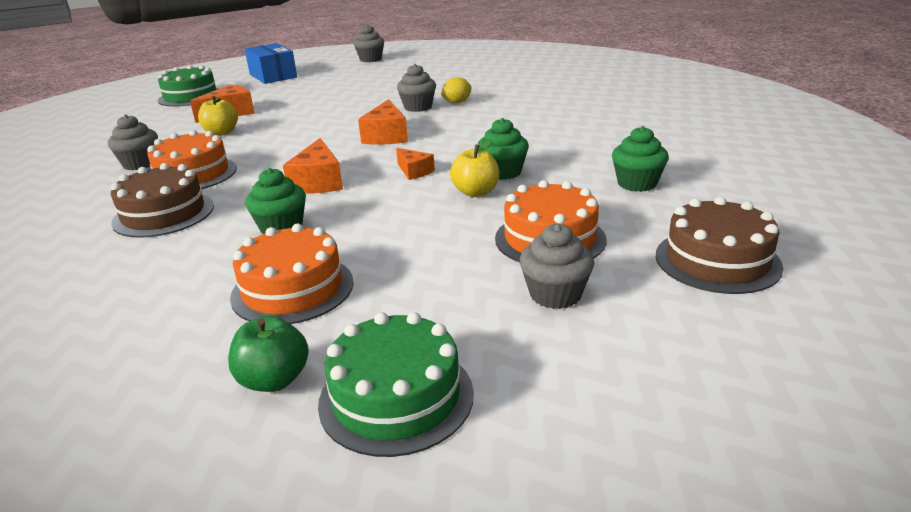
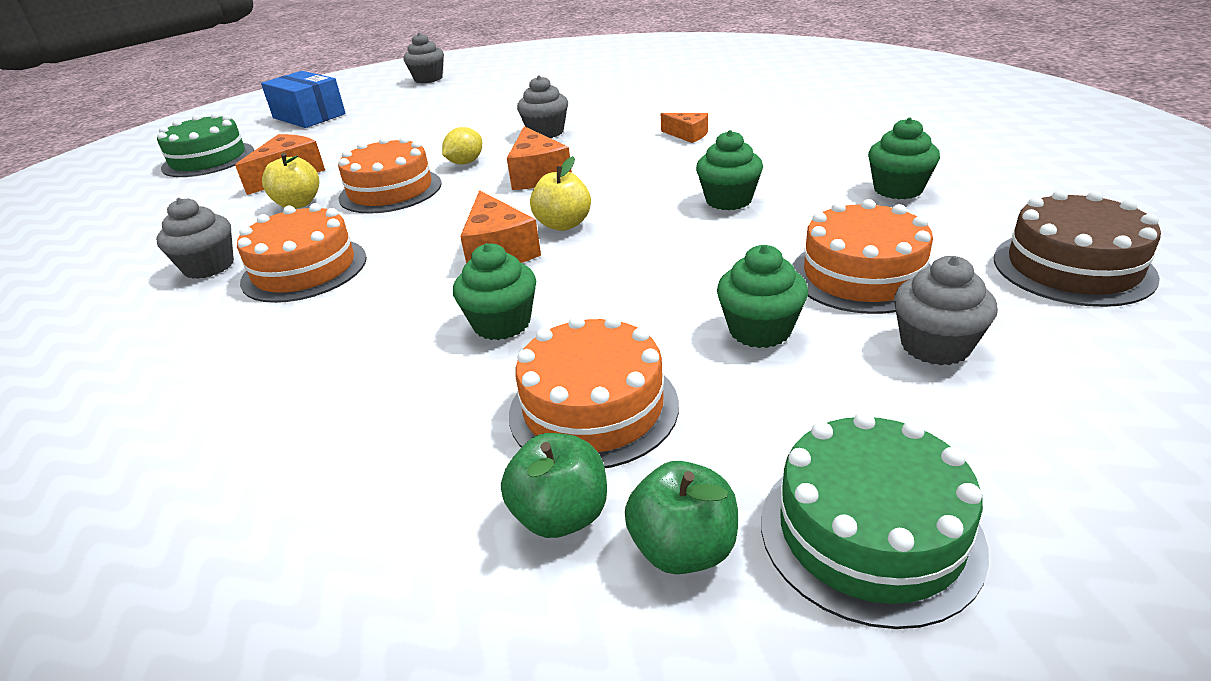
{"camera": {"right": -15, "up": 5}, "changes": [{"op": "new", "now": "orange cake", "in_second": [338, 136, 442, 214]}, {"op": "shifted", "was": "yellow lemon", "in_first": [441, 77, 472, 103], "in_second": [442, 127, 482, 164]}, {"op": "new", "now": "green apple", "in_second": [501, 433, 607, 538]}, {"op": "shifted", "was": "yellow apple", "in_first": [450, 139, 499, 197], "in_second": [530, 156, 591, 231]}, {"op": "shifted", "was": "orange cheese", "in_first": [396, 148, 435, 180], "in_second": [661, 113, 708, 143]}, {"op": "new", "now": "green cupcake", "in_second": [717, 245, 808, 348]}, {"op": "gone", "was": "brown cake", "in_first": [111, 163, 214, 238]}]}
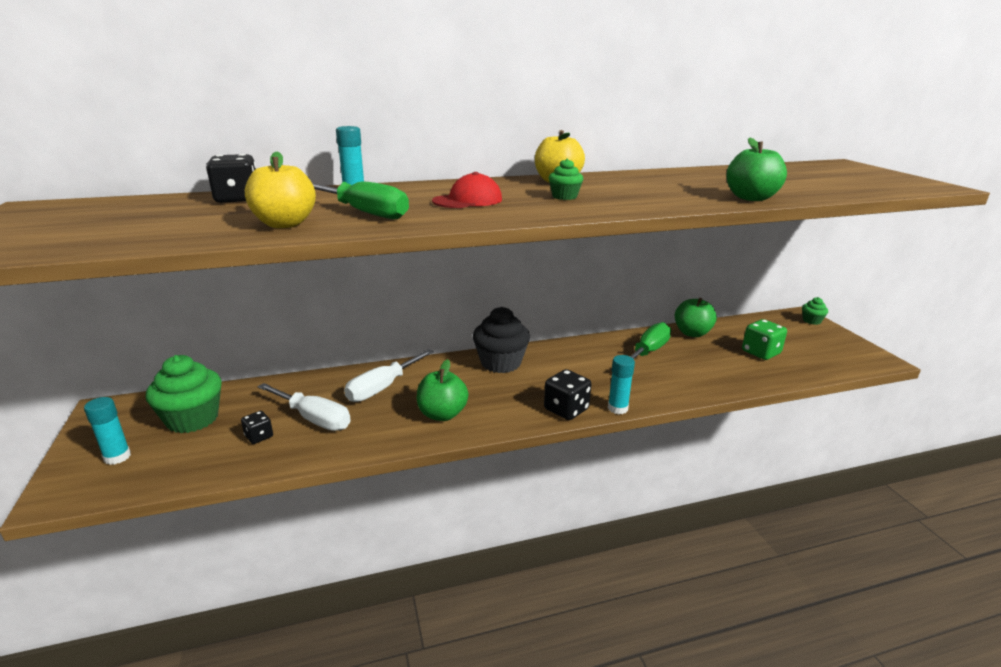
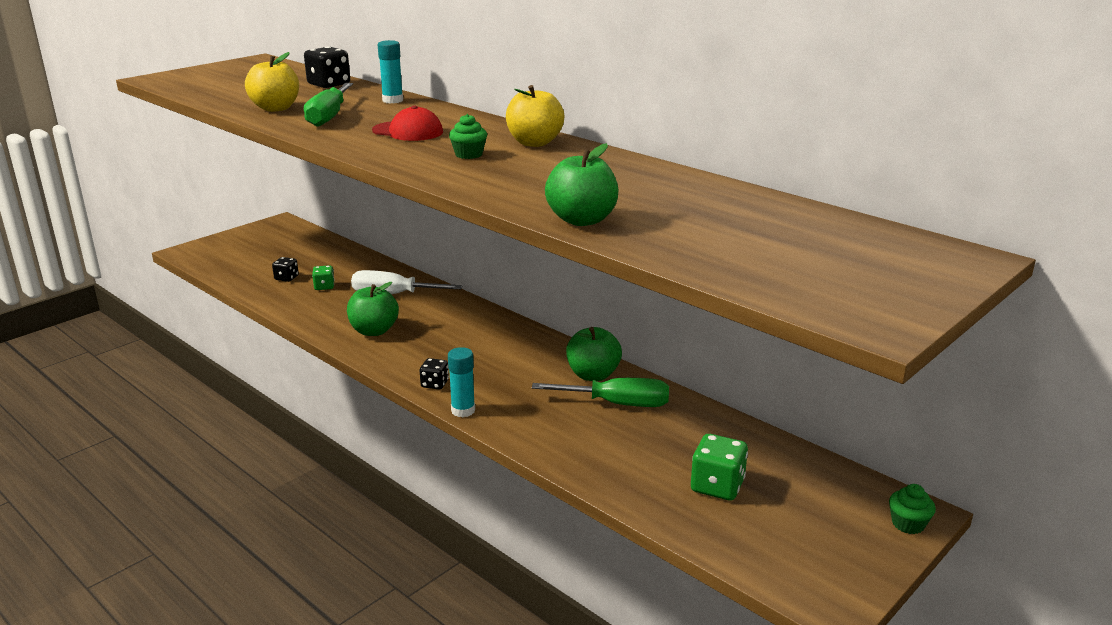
{"camera": {"right": 60, "up": 0}, "changes": [{"op": "swapped", "was": "white screwdriver", "now": "green dice", "in_first": [258, 383, 351, 431], "in_second": [312, 265, 334, 290]}, {"op": "scaled", "was": "black dice", "in_first": [544, 369, 591, 420], "in_second": [420, 358, 449, 390], "ratio": 0.59}, {"op": "shifted", "was": "green apple", "in_first": [675, 298, 717, 337], "in_second": [566, 327, 622, 381]}, {"op": "gone", "was": "turquoise glue stick", "in_first": [84, 397, 131, 465]}, {"op": "gone", "was": "green cupcake", "in_first": [146, 355, 222, 433]}, {"op": "gone", "was": "black cupcake", "in_first": [473, 307, 530, 373]}]}
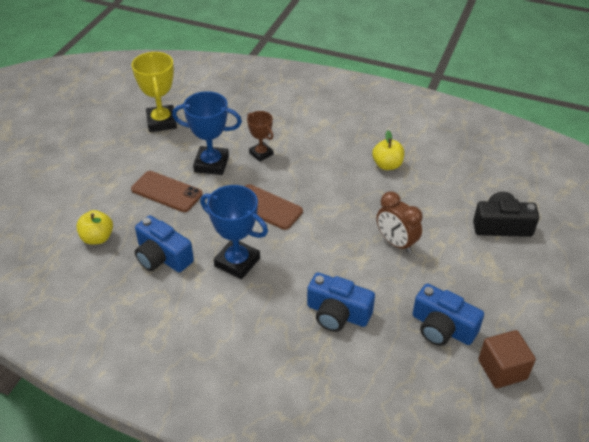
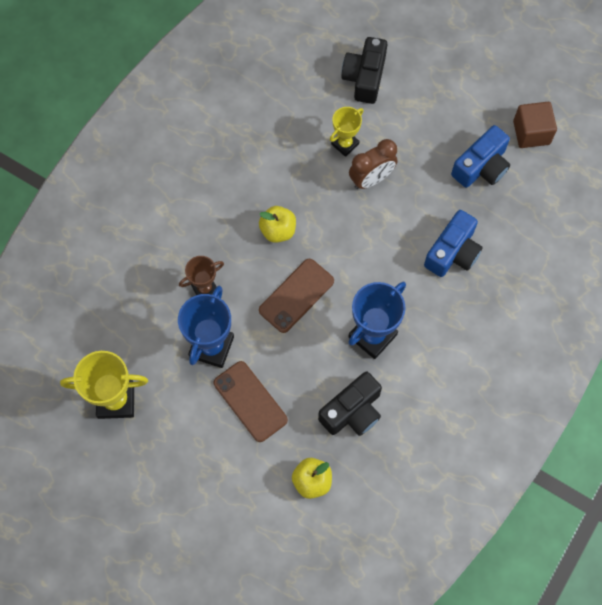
{"camera": {"right": -80, "up": 25}, "changes": [{"op": "rotated", "was": "brown phone", "in_first": [131, 171, 203, 212], "in_second": [214, 361, 288, 442], "clockwise": -75}, {"op": "shifted", "was": "yellow apple", "in_first": [372, 130, 405, 170], "in_second": [259, 206, 296, 243]}, {"op": "repainted", "was": "blue camera", "now": "black camera", "in_first": [135, 215, 194, 272], "in_second": [318, 371, 382, 436]}, {"op": "new", "now": "yellow trophy", "in_second": [330, 107, 364, 157]}]}
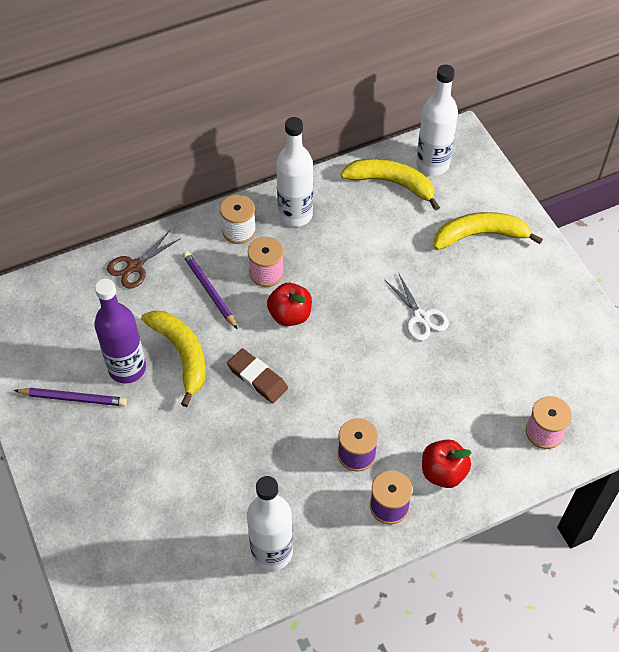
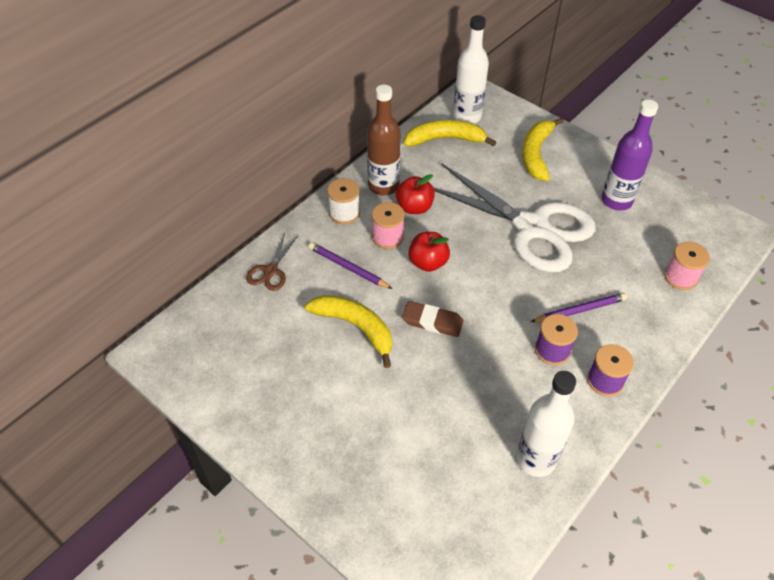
{"camera": {"right": -25, "up": -5}, "changes": [{"op": "repainted", "was": "white bottle", "now": "brown bottle", "in_first": [276, 117, 313, 227], "in_second": [367, 85, 400, 195]}, {"op": "shifted", "was": "red apple", "in_first": [422, 439, 472, 488], "in_second": [396, 174, 435, 214]}, {"op": "scaled", "was": "white scissors", "in_first": [385, 274, 449, 341], "in_second": [433, 164, 596, 273], "ratio": 2.45}, {"op": "rotated", "was": "yellow banana", "in_first": [434, 212, 543, 250], "in_second": [522, 118, 564, 181], "clockwise": -45}, {"op": "shifted", "was": "purple pencil", "in_first": [14, 388, 127, 406], "in_second": [531, 293, 627, 322]}, {"op": "shifted", "was": "purple bottle", "in_first": [94, 279, 146, 384], "in_second": [602, 100, 658, 211]}]}
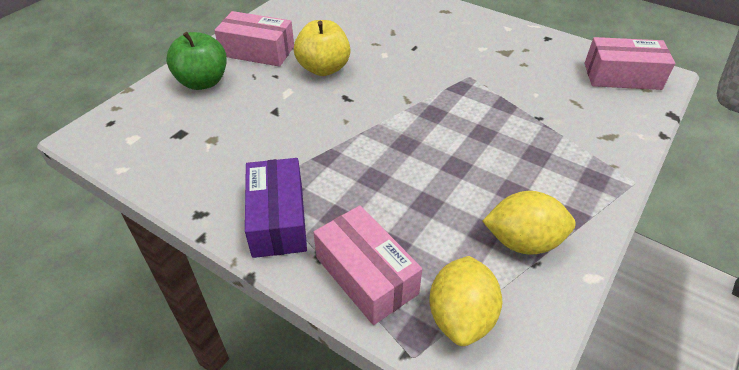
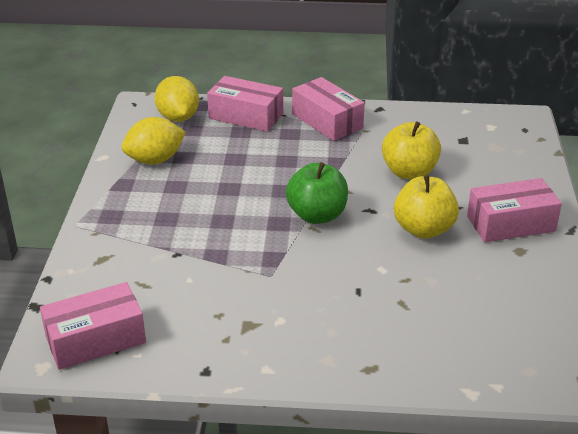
{"camera": {"right": 150, "up": -10}, "changes": [{"op": "shifted", "was": "green apple", "in_first": [166, 32, 227, 90], "in_second": [286, 162, 348, 224]}, {"op": "repainted", "was": "purple box", "now": "pink box", "in_first": [245, 158, 307, 258], "in_second": [292, 77, 365, 141]}, {"op": "new", "now": "yellow apple", "in_second": [382, 122, 441, 179]}]}
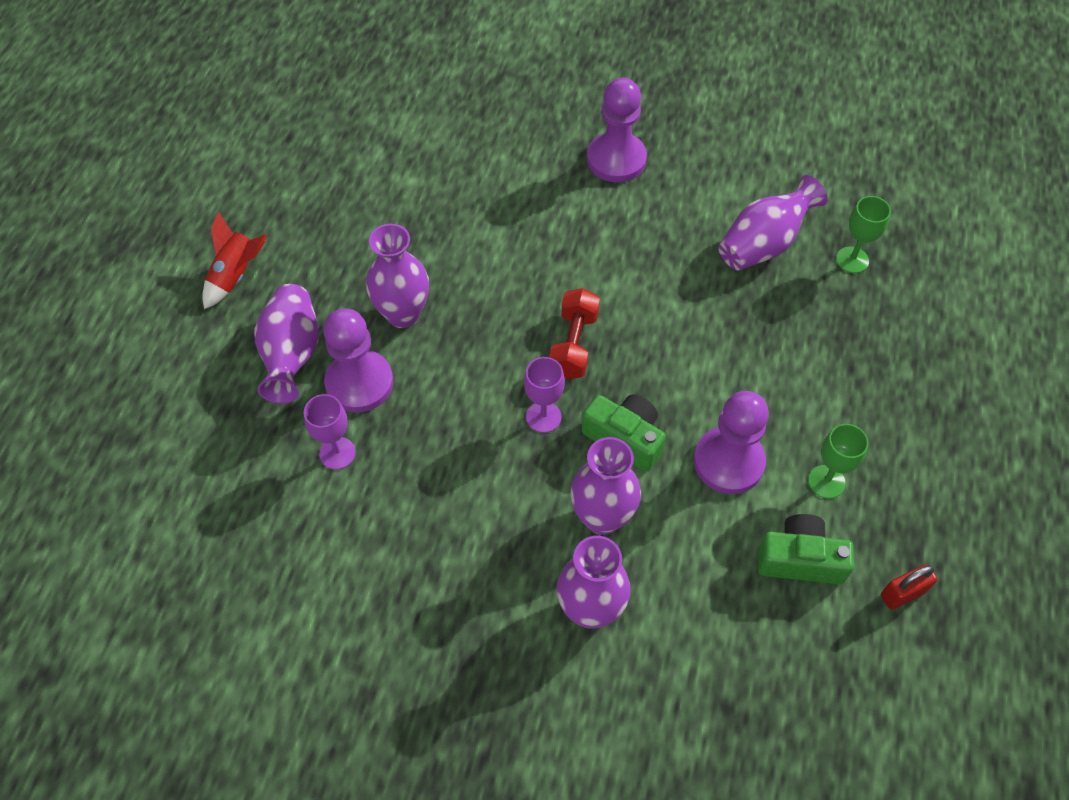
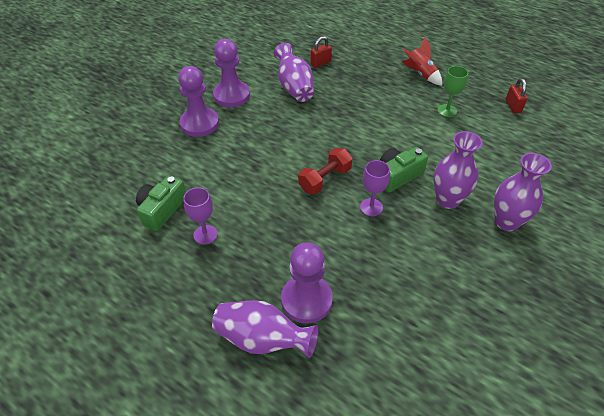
{"camera": {"right": -70, "up": -10}, "changes": [{"op": "shifted", "was": "green camera", "in_first": [758, 514, 854, 584], "in_second": [136, 175, 186, 231]}, {"op": "shifted", "was": "purple goblet", "in_first": [304, 394, 356, 470], "in_second": [183, 187, 218, 245]}, {"op": "shifted", "was": "purple pawn", "in_first": [694, 391, 769, 494], "in_second": [213, 39, 250, 107]}, {"op": "rotated", "was": "red dumbbell", "in_first": [549, 288, 600, 379], "in_second": [298, 148, 352, 194], "clockwise": -75}, {"op": "swapped", "was": "green goblet", "now": "red padlock", "in_first": [836, 196, 891, 273], "in_second": [311, 36, 332, 68]}, {"op": "shifted", "was": "red rocket", "in_first": [202, 211, 267, 309], "in_second": [402, 37, 442, 85]}, {"op": "gone", "was": "purple vase", "in_first": [366, 224, 429, 328]}]}
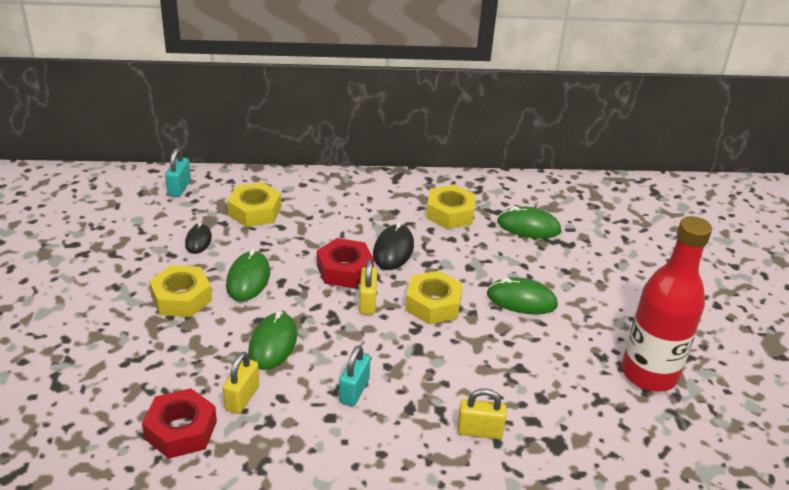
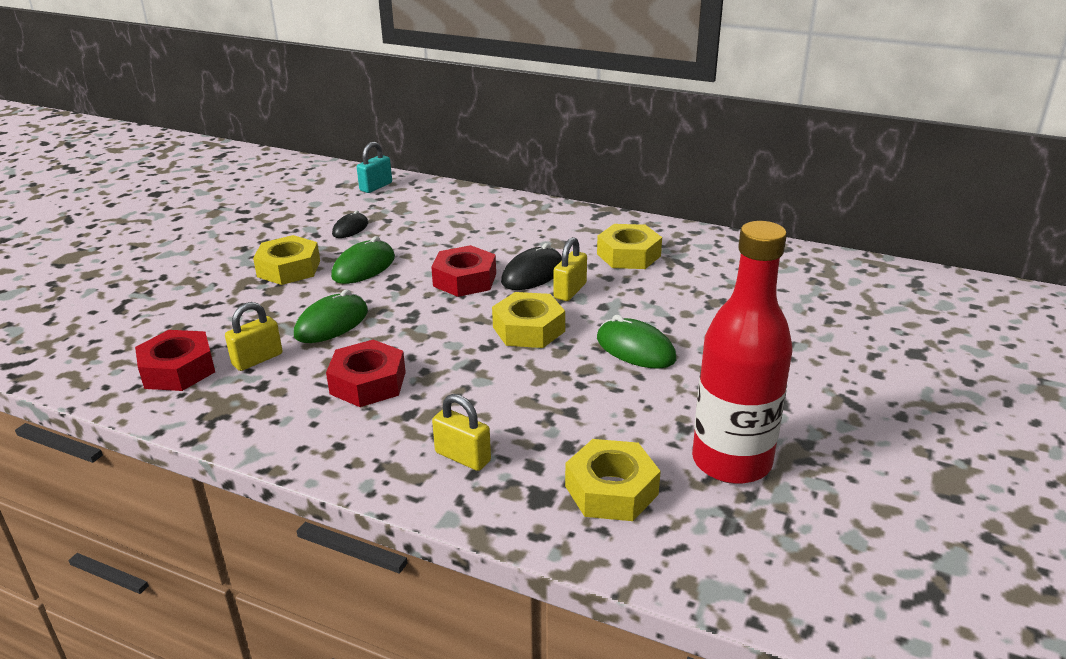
{"camera": {"right": 30, "up": -5}, "changes": [{"op": "swapped", "was": "turquoise padlock", "now": "red nut", "in_first": [339, 345, 371, 407], "in_second": [326, 340, 406, 407]}, {"op": "shifted", "was": "yellow padlock", "in_first": [359, 259, 377, 315], "in_second": [553, 237, 587, 301]}, {"op": "shifted", "was": "yellow nut", "in_first": [227, 182, 282, 227], "in_second": [565, 439, 661, 521]}, {"op": "gone", "was": "green mouse", "in_first": [497, 206, 561, 239]}]}
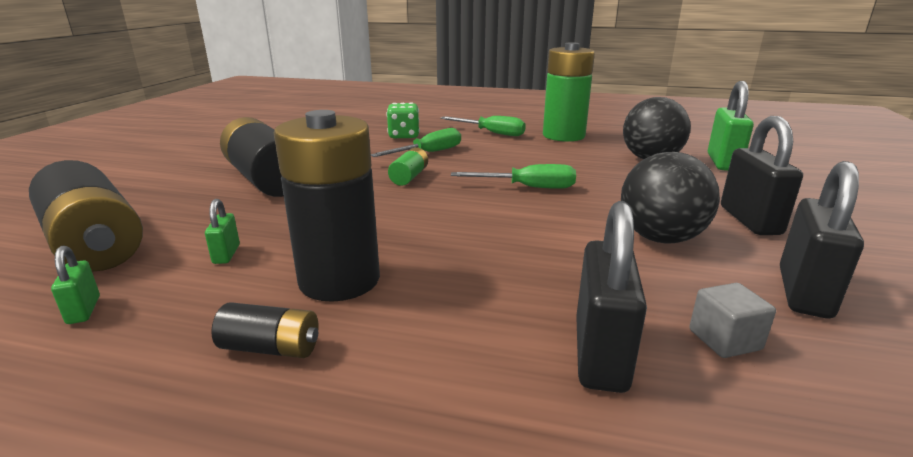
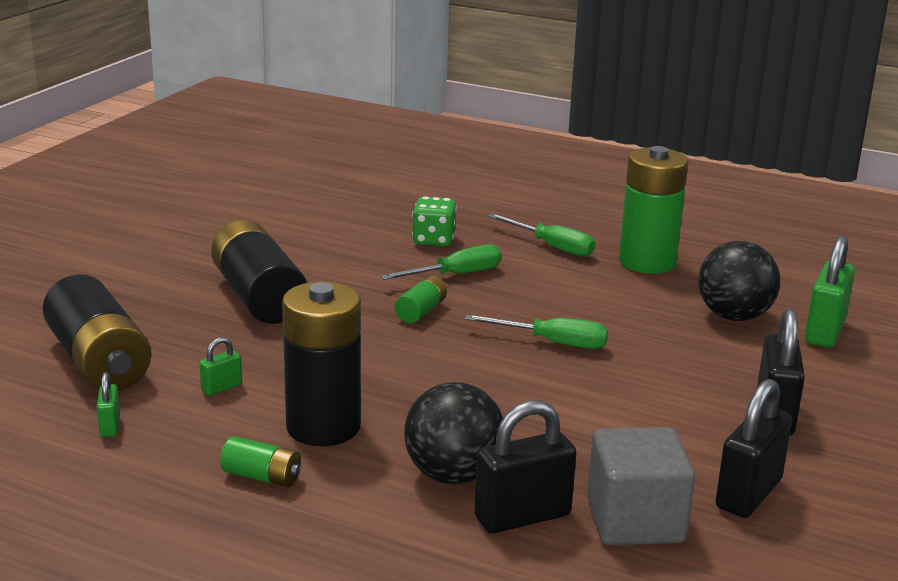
{"camera": {"right": 10, "up": 0}, "changes": [{"op": "rotated", "was": "green padlock", "in_first": [205, 199, 240, 264], "in_second": [199, 337, 242, 396], "clockwise": 45}, {"op": "repainted", "was": "black battery", "now": "green battery", "in_first": [211, 302, 318, 358], "in_second": [220, 436, 301, 487]}, {"op": "shifted", "was": "black ball", "in_first": [621, 152, 720, 244], "in_second": [404, 382, 503, 484]}, {"op": "rotated", "was": "black padlock", "in_first": [576, 201, 647, 393], "in_second": [475, 400, 576, 533], "clockwise": 45}, {"op": "scaled", "was": "grey cube", "in_first": [689, 283, 776, 358], "in_second": [587, 427, 695, 545], "ratio": 1.98}]}
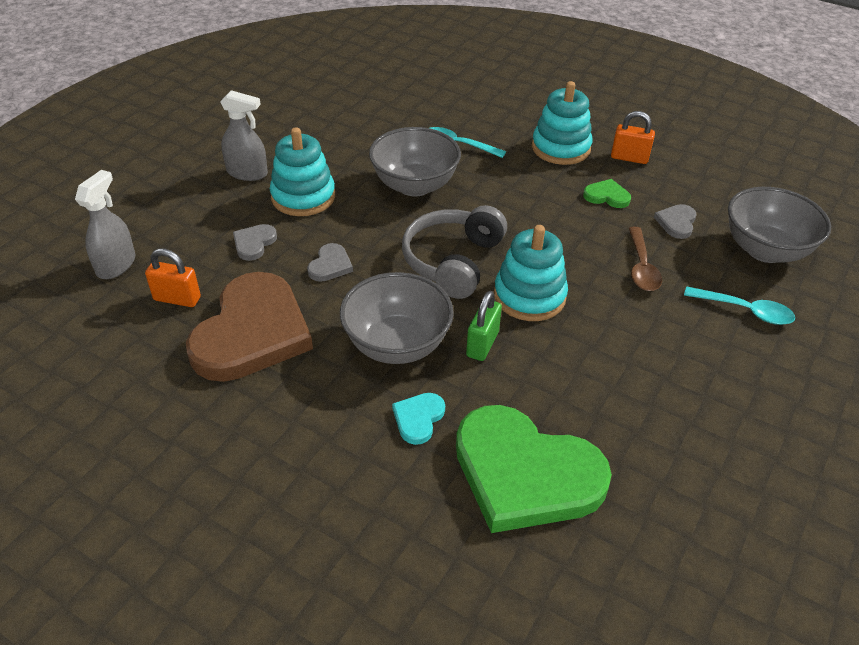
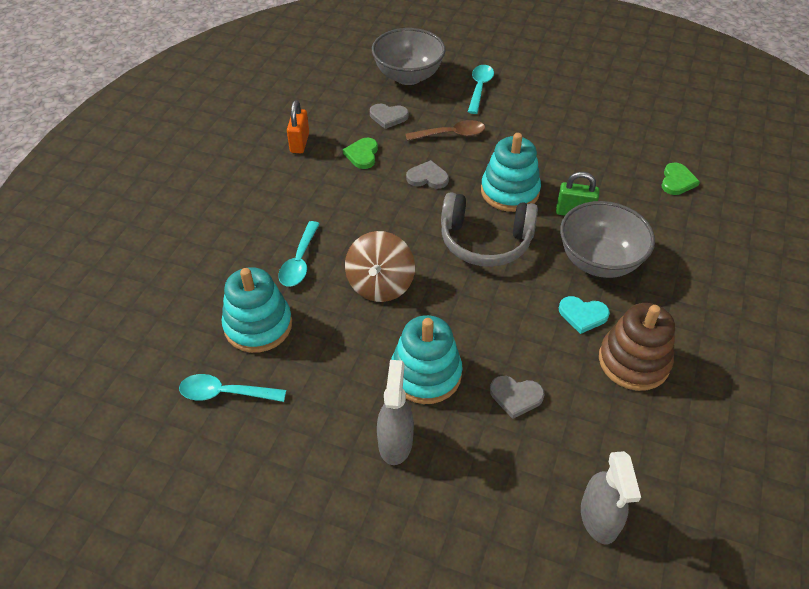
{"camera": {"right": -100, "up": 5}, "changes": [{"op": "new", "now": "turquoise spoon", "in_second": [179, 374, 286, 402]}, {"op": "shifted", "was": "turquoise stacking toy", "in_first": [532, 81, 593, 165], "in_second": [221, 267, 292, 353]}, {"op": "swapped", "was": "grey bowl", "now": "brown spinning top", "in_first": [369, 127, 461, 197], "in_second": [345, 231, 415, 302]}, {"op": "shifted", "was": "grey heart", "in_first": [307, 243, 353, 282], "in_second": [406, 160, 449, 189]}, {"op": "shifted", "was": "turquoise heart", "in_first": [392, 393, 445, 445], "in_second": [559, 296, 610, 334]}, {"op": "rotated", "was": "grey spray bottle", "in_first": [75, 170, 135, 279], "in_second": [581, 451, 641, 544], "clockwise": -105}, {"op": "swapped", "was": "brown heart", "now": "brown stacking toy", "in_first": [186, 272, 313, 382], "in_second": [599, 303, 675, 391]}, {"op": "scaled", "was": "green heart", "in_first": [456, 405, 612, 533], "in_second": [662, 162, 700, 195], "ratio": 0.41}, {"op": "gone", "was": "orange padlock", "in_first": [145, 249, 201, 307]}]}
